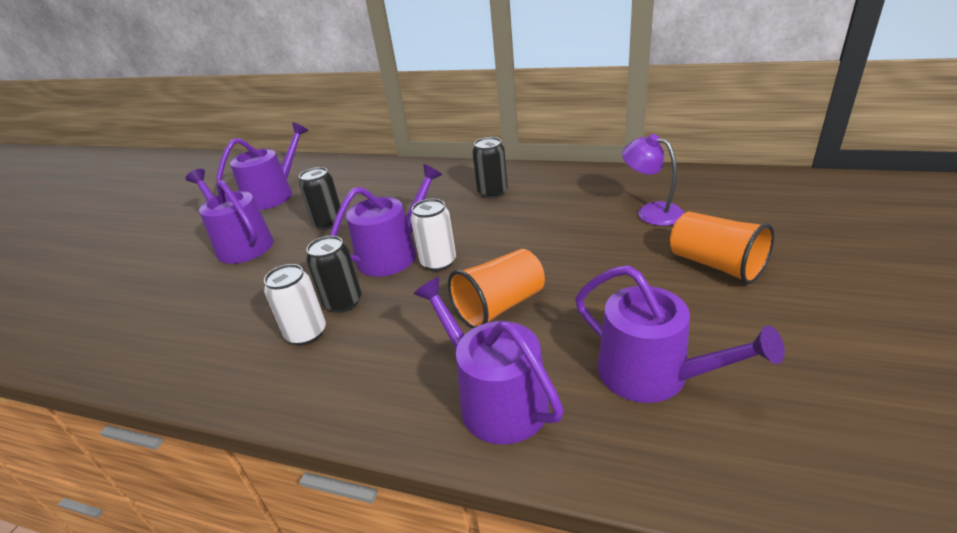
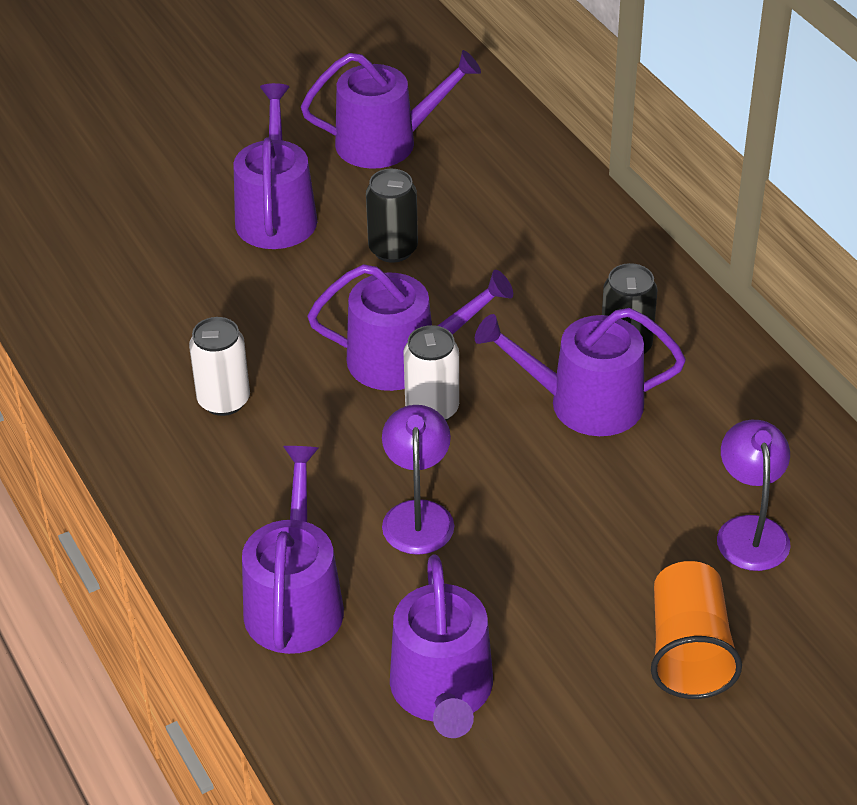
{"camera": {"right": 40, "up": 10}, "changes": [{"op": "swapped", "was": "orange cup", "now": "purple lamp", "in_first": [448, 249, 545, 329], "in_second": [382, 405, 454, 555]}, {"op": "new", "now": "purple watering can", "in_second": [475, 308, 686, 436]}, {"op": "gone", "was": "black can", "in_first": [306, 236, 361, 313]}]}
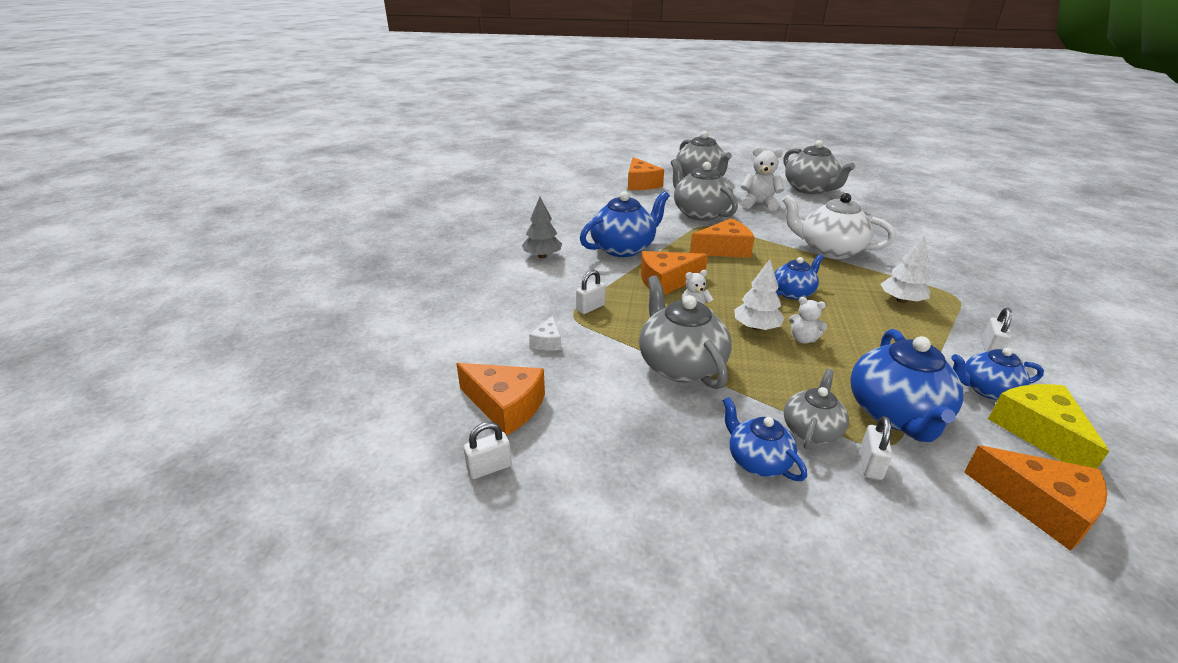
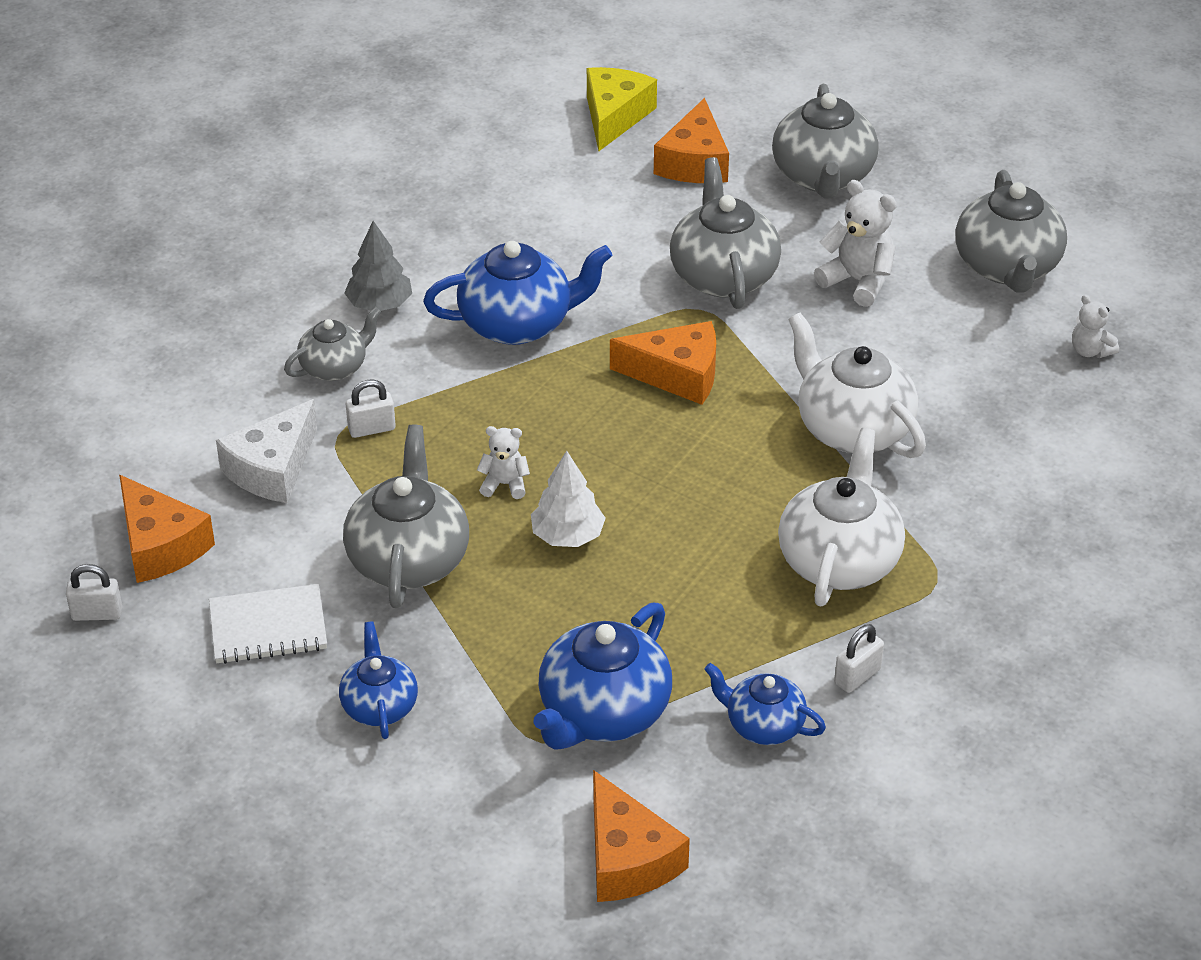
{"camera": {"right": 25, "up": 10}, "changes": [{"op": "new", "now": "white notebook", "in_second": [209, 584, 327, 664]}, {"op": "scaled", "was": "white cheese", "in_first": [529, 315, 561, 351], "in_second": [216, 399, 317, 503], "ratio": 1.89}, {"op": "shifted", "was": "grey teapot", "in_first": [784, 369, 849, 449], "in_second": [284, 307, 381, 381]}, {"op": "shifted", "was": "yellow cheese", "in_first": [988, 384, 1109, 469], "in_second": [587, 67, 657, 151]}, {"op": "swapped", "was": "white tree", "now": "white teapot", "in_first": [881, 235, 931, 303], "in_second": [778, 428, 905, 606]}, {"op": "shifted", "was": "white teddy bear", "in_first": [789, 297, 827, 343], "in_second": [1072, 295, 1119, 358]}, {"op": "gone", "was": "orange cheese", "in_first": [641, 251, 708, 295]}, {"op": "gone", "was": "blue teapot", "in_first": [775, 254, 823, 300]}, {"op": "gone", "was": "white padlock", "in_first": [860, 416, 893, 480]}]}
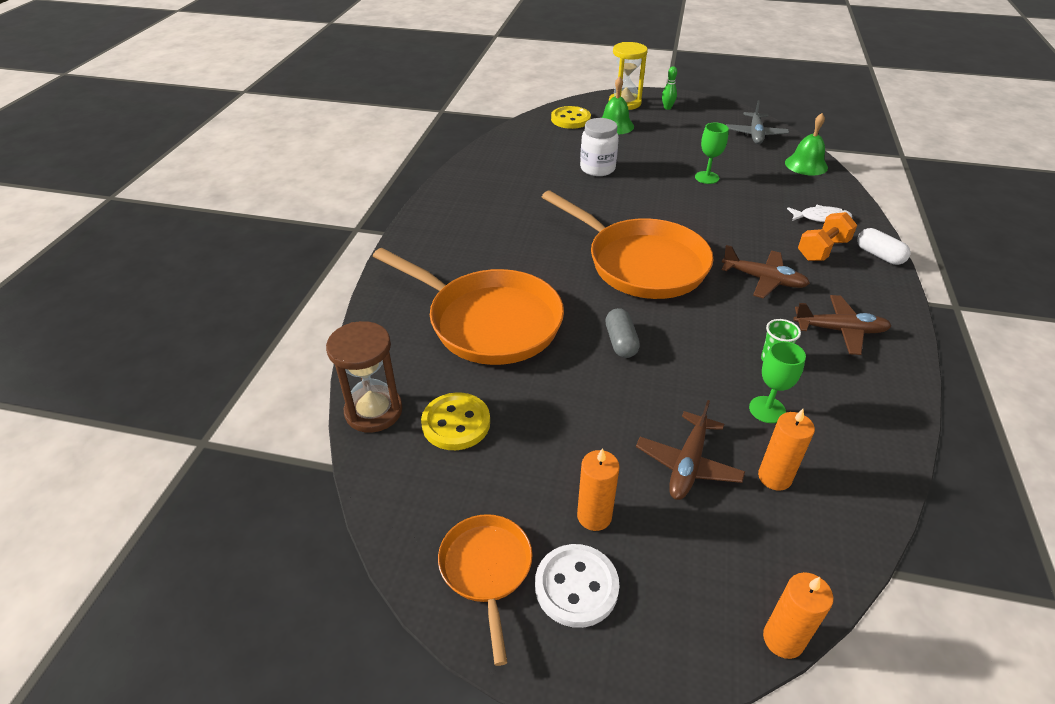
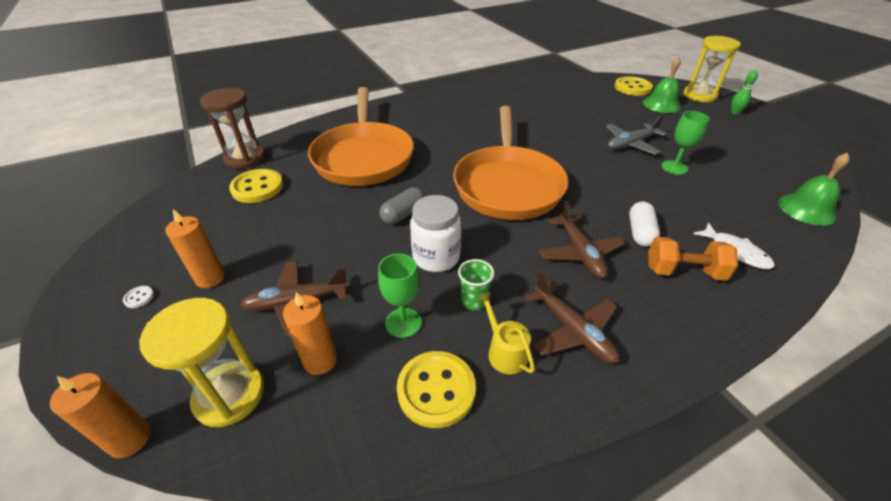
{"camera": {"right": 50, "up": 0}, "changes": [{"op": "scaled", "was": "white button", "in_first": [535, 544, 619, 628], "in_second": [123, 286, 154, 308], "ratio": 0.41}, {"op": "new", "now": "yellow hourglass", "in_second": [139, 298, 264, 427]}, {"op": "new", "now": "yellow button", "in_second": [397, 351, 476, 428]}, {"op": "shifted", "was": "white jar", "in_first": [580, 118, 619, 176], "in_second": [410, 195, 461, 272]}, {"op": "new", "now": "yellow watering can", "in_second": [477, 292, 535, 375]}, {"op": "shifted", "was": "grey plane", "in_first": [726, 100, 789, 144], "in_second": [606, 115, 667, 155]}, {"op": "shifted", "was": "white capsule", "in_first": [857, 228, 911, 265], "in_second": [629, 202, 660, 247]}, {"op": "gone", "was": "orange pan", "in_first": [438, 514, 532, 666]}]}
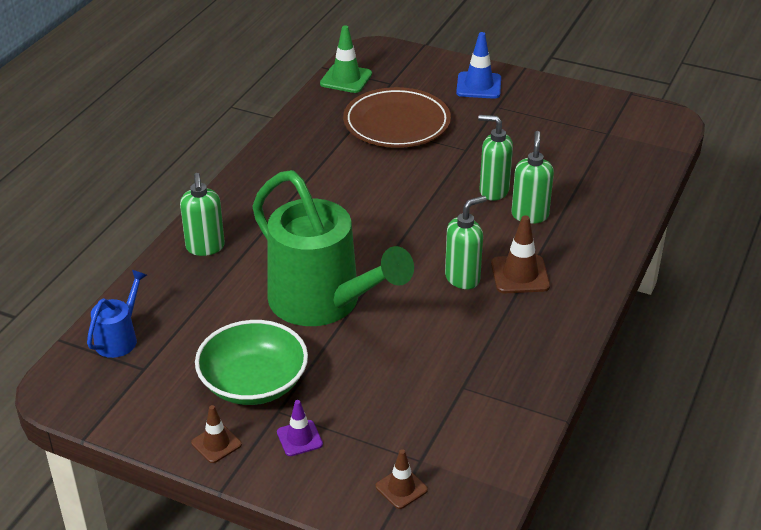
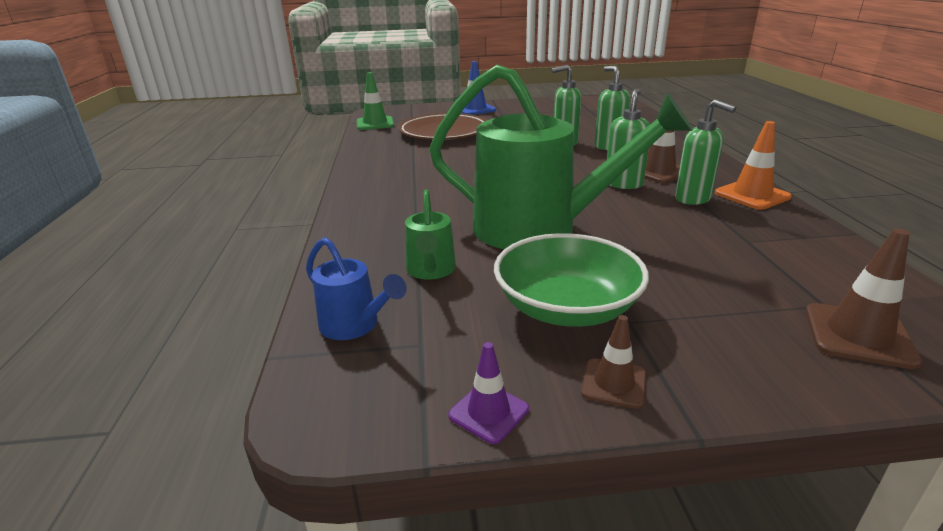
{"camera": {"right": -30, "up": -10}, "changes": [{"op": "rotated", "was": "blue watering can", "in_first": [87, 270, 147, 358], "in_second": [306, 237, 407, 340], "clockwise": 135}, {"op": "new", "now": "green watering can", "in_second": [405, 190, 456, 280]}, {"op": "shifted", "was": "purple traffic cone", "in_first": [277, 400, 323, 456], "in_second": [448, 342, 529, 444]}, {"op": "shifted", "was": "green soap dispenser", "in_first": [180, 173, 225, 256], "in_second": [675, 99, 736, 205]}, {"op": "new", "now": "orange traffic cone", "in_second": [715, 121, 792, 210]}, {"op": "scaled", "was": "brown traffic cone", "in_first": [376, 449, 428, 509], "in_second": [806, 229, 922, 369], "ratio": 1.59}]}
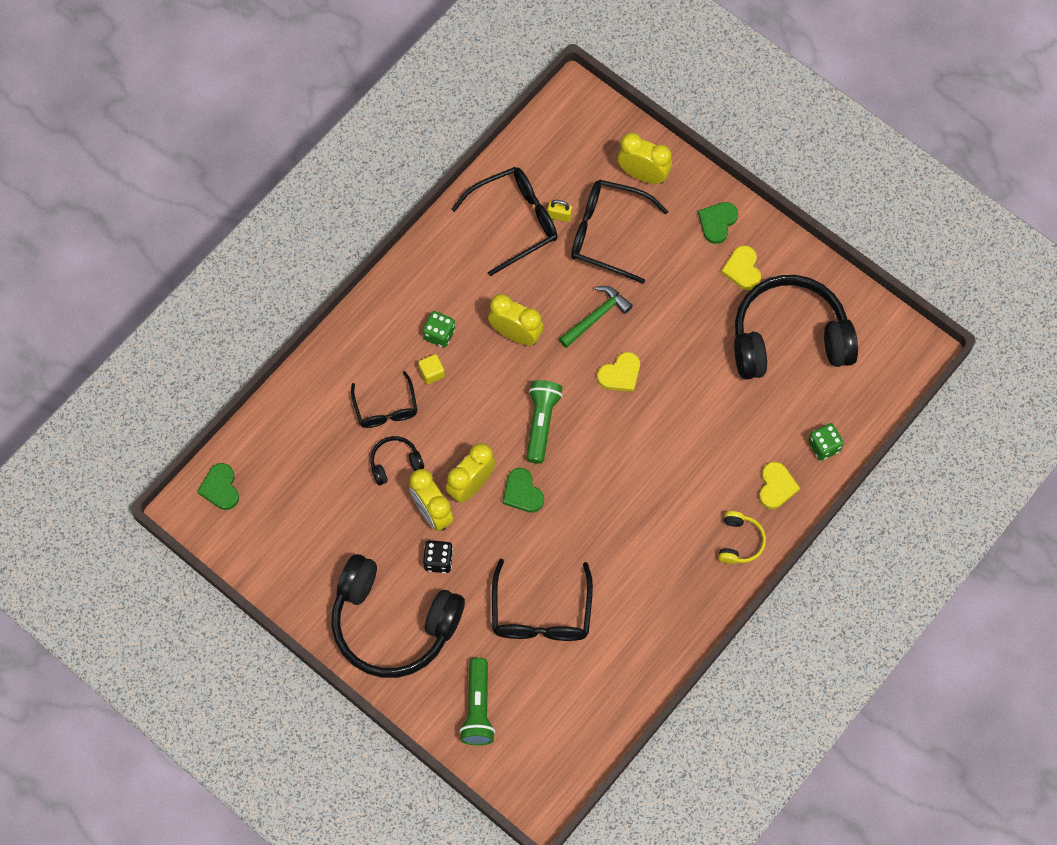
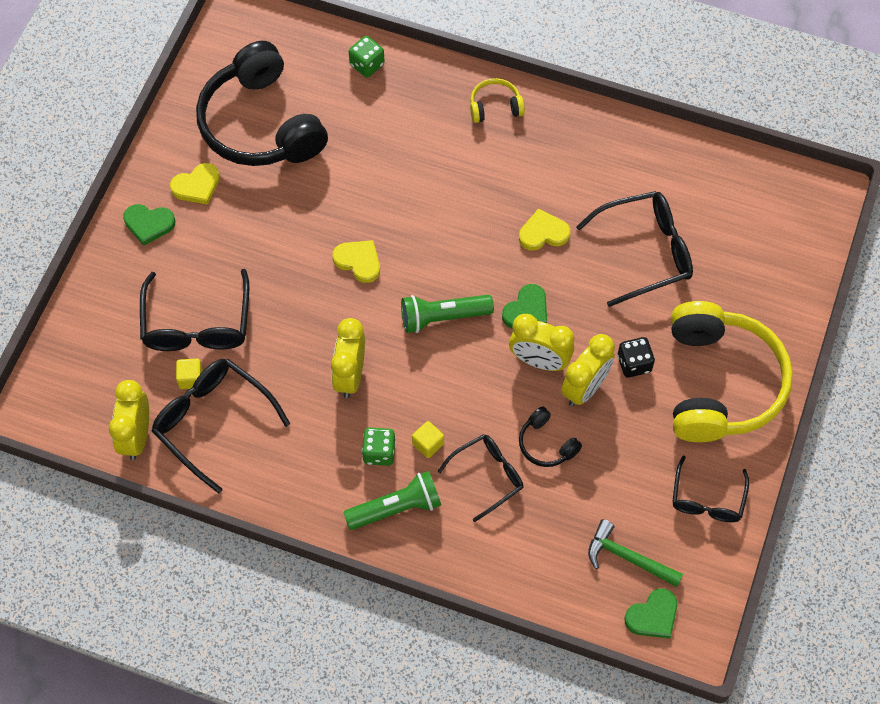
{"camera": {"right": -110, "up": -5}, "changes": [{"op": "shifted", "was": "yellow clock", "in_first": [618, 133, 672, 184], "in_second": [109, 380, 149, 460]}, {"op": "swapped", "was": "yellow padlock", "now": "yellow cube", "in_first": [547, 200, 572, 222], "in_second": [176, 359, 203, 389]}, {"op": "shifted", "was": "green flashlight", "in_first": [459, 658, 495, 745], "in_second": [343, 471, 441, 530]}, {"op": "shifted", "was": "yellow heart", "in_first": [759, 462, 800, 509], "in_second": [519, 208, 570, 250]}, {"op": "shifted", "was": "green hammer", "in_first": [559, 286, 633, 348], "in_second": [588, 519, 683, 587]}, {"op": "repainted", "was": "black headphones", "now": "yellow headphones", "in_first": [331, 554, 465, 678], "in_second": [671, 301, 793, 442]}, {"op": "new", "now": "black glasses", "in_second": [672, 455, 749, 522]}]}
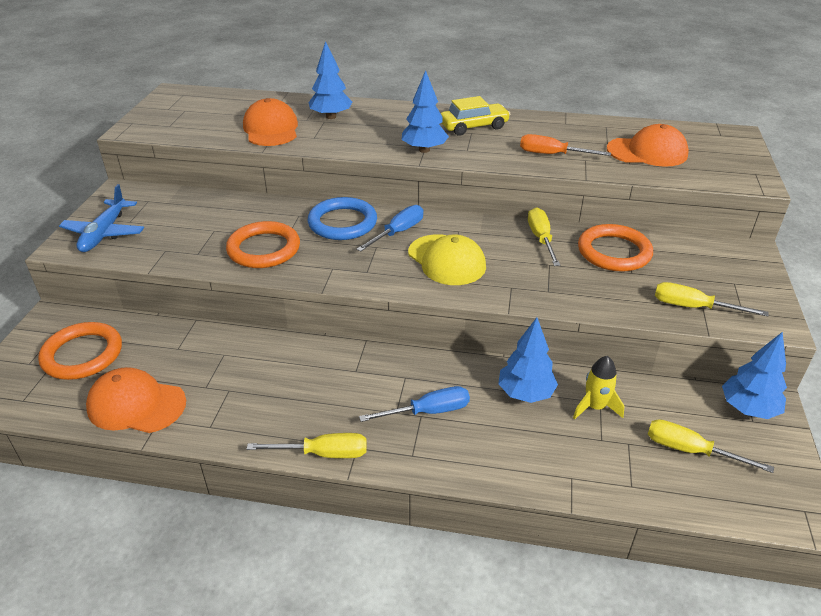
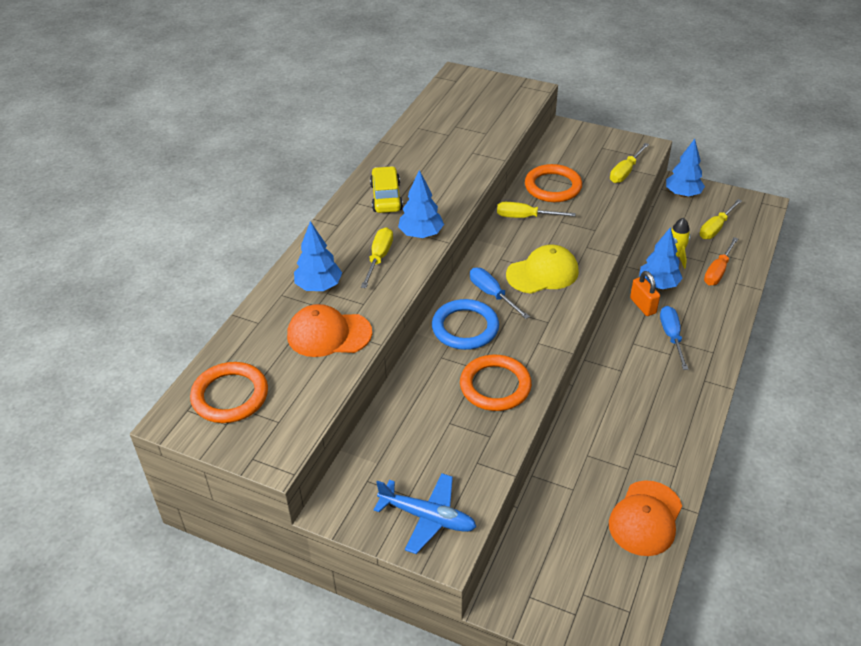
{"camera": {"right": -75, "up": 5}, "changes": [{"op": "shifted", "was": "orange ring", "in_first": [38, 322, 122, 380], "in_second": [190, 362, 268, 423]}, {"op": "shifted", "was": "yellow screwdriver", "in_first": [247, 433, 367, 458], "in_second": [361, 227, 393, 288]}, {"op": "new", "now": "orange padlock", "in_second": [630, 271, 660, 316]}, {"op": "shifted", "was": "orange screwdriver", "in_first": [520, 134, 611, 156], "in_second": [704, 237, 738, 285]}, {"op": "gone", "was": "orange cap", "in_first": [607, 124, 689, 167]}]}
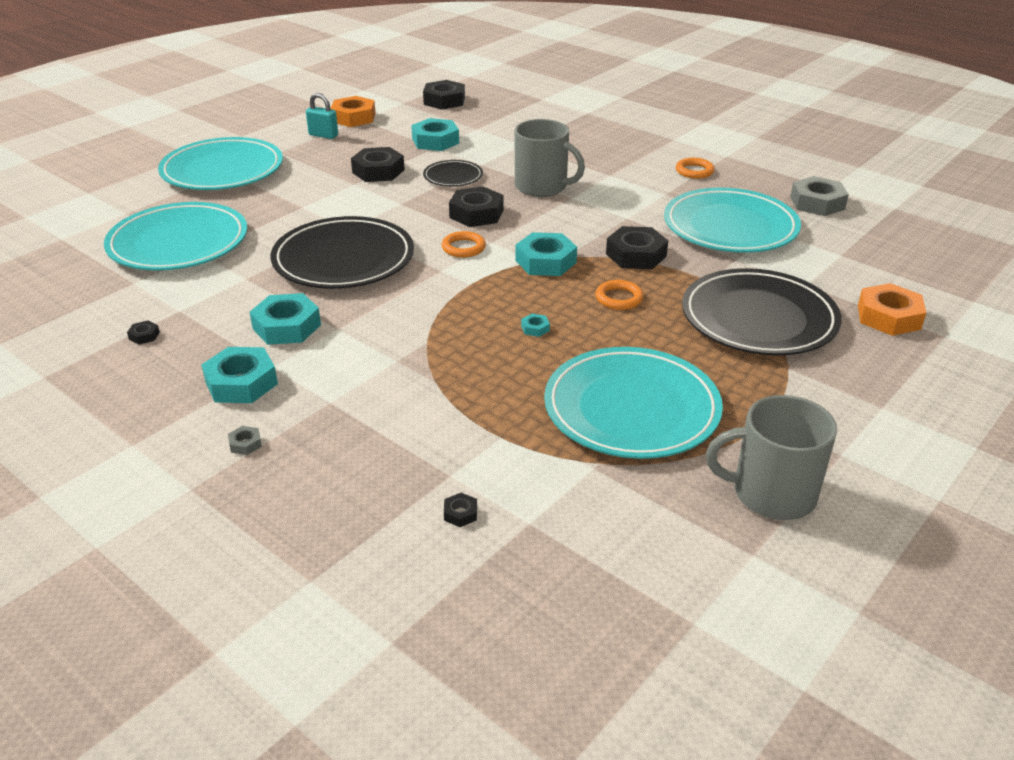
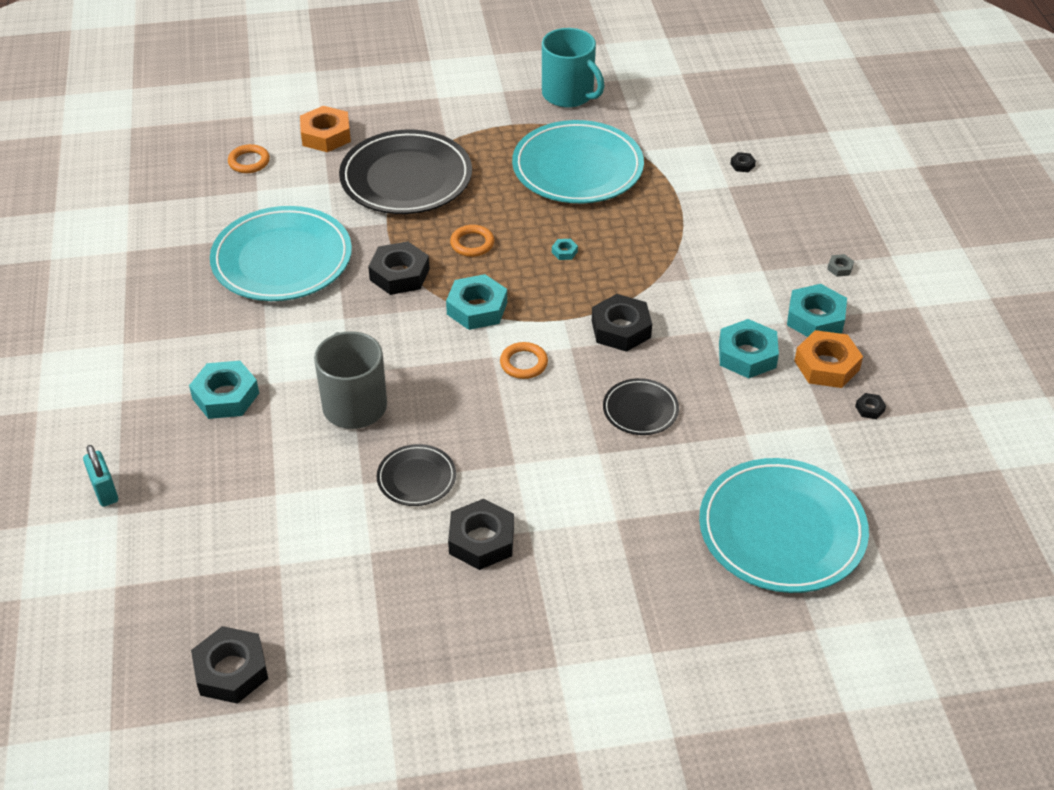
{"camera": {"right": -140, "up": 10}, "changes": [{"op": "shifted", "was": "turquoise padlock", "in_first": [306, 93, 338, 139], "in_second": [83, 445, 118, 507]}, {"op": "shifted", "was": "turquoise nut", "in_first": [411, 118, 459, 151], "in_second": [189, 361, 259, 419]}, {"op": "shifted", "was": "orange ring", "in_first": [676, 158, 715, 179], "in_second": [228, 144, 270, 173]}, {"op": "repainted", "was": "grey mug", "now": "turquoise mug", "in_first": [706, 395, 837, 520], "in_second": [542, 28, 604, 107]}, {"op": "shifted", "was": "black nut", "in_first": [449, 186, 504, 227], "in_second": [592, 294, 652, 352]}, {"op": "scaled", "was": "black plate", "in_first": [271, 216, 414, 289], "in_second": [603, 378, 679, 435], "ratio": 0.49}, {"op": "shifted", "was": "orange nut", "in_first": [330, 96, 376, 127], "in_second": [794, 330, 863, 388]}, {"op": "gone", "was": "turquoise plate", "in_first": [158, 137, 283, 190]}, {"op": "gone", "was": "grey nut", "in_first": [790, 176, 849, 216]}]}
